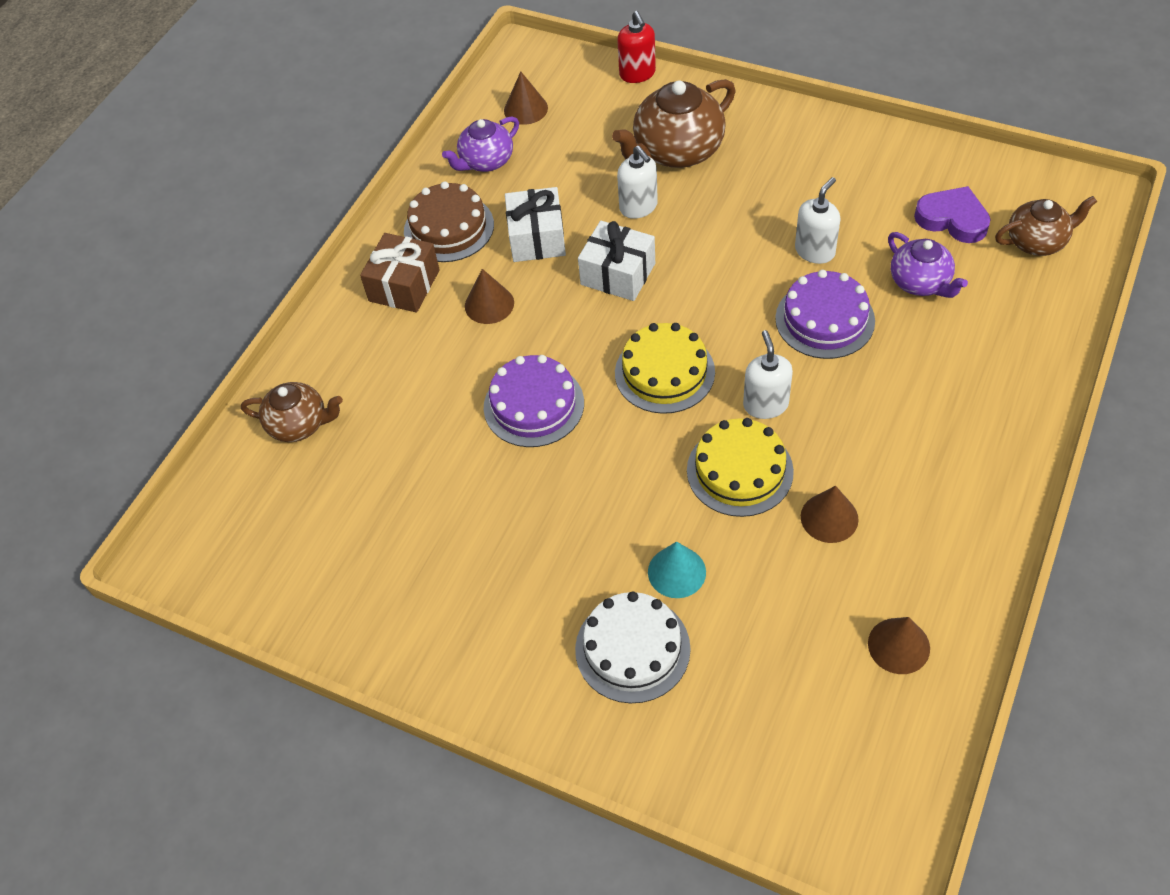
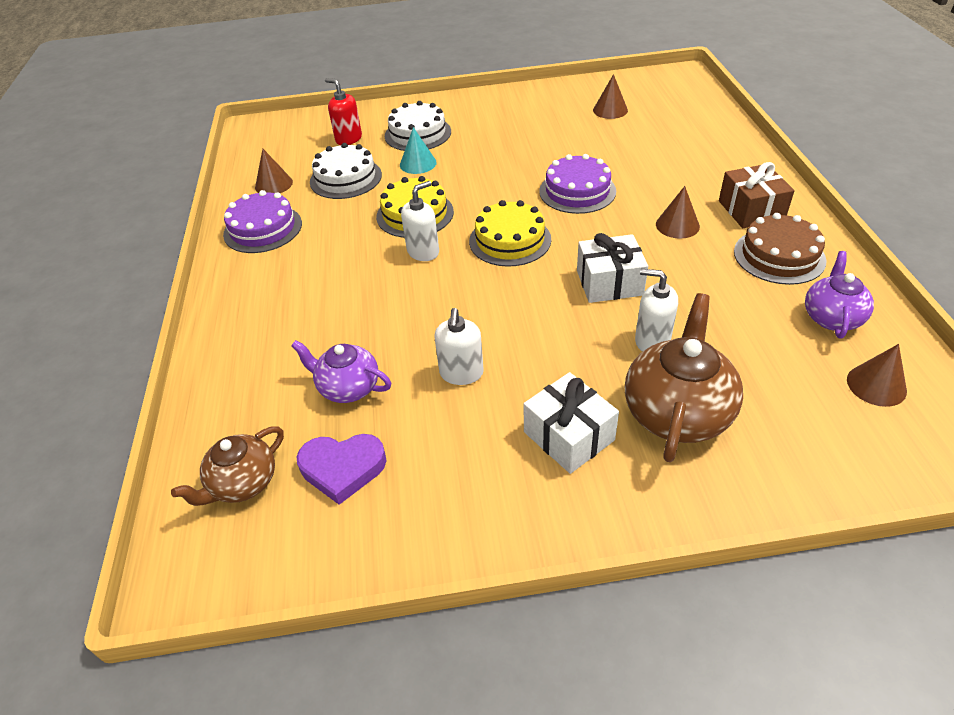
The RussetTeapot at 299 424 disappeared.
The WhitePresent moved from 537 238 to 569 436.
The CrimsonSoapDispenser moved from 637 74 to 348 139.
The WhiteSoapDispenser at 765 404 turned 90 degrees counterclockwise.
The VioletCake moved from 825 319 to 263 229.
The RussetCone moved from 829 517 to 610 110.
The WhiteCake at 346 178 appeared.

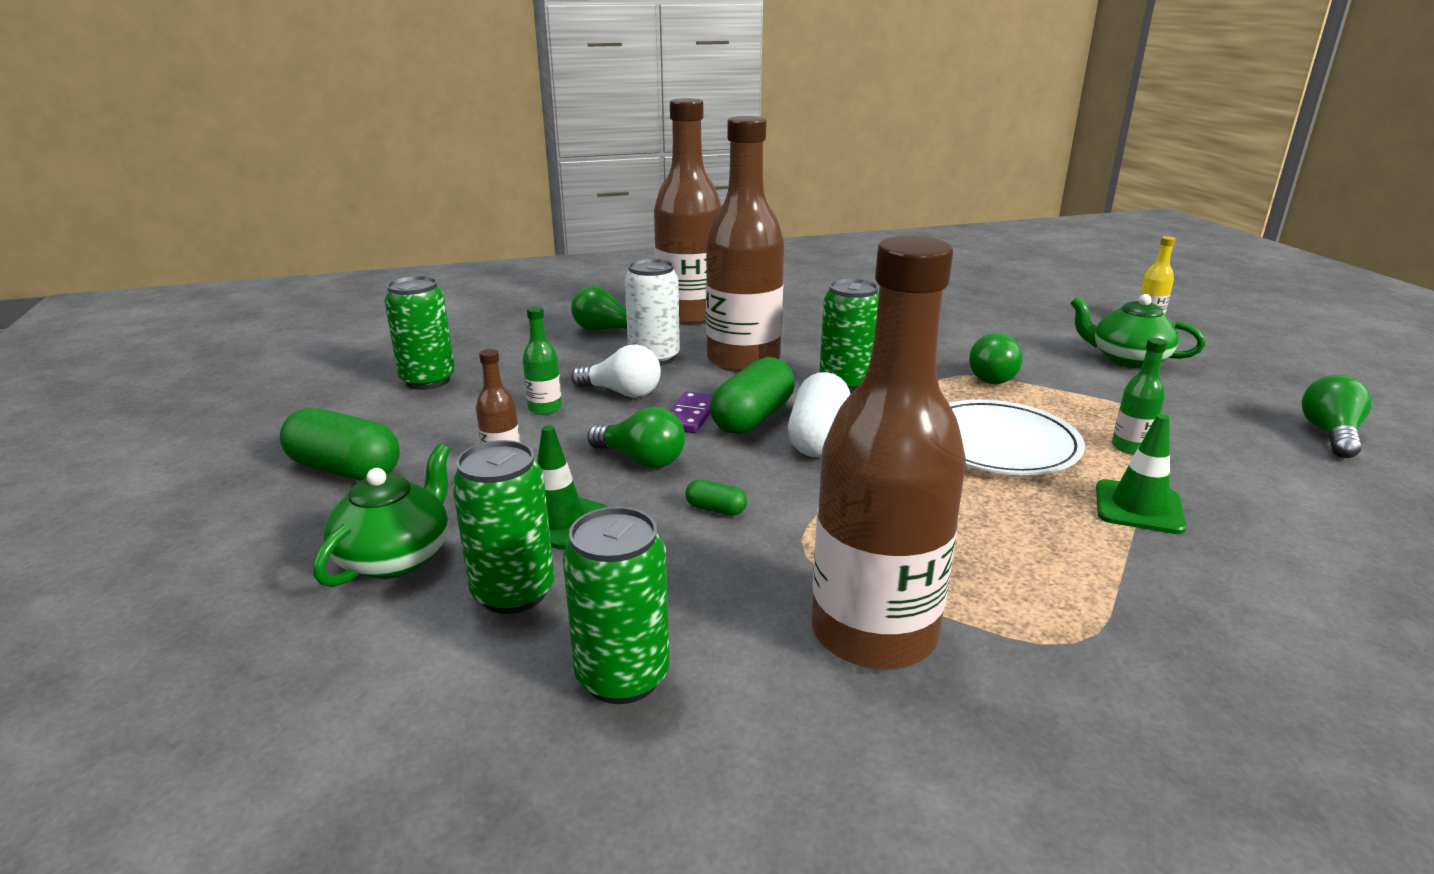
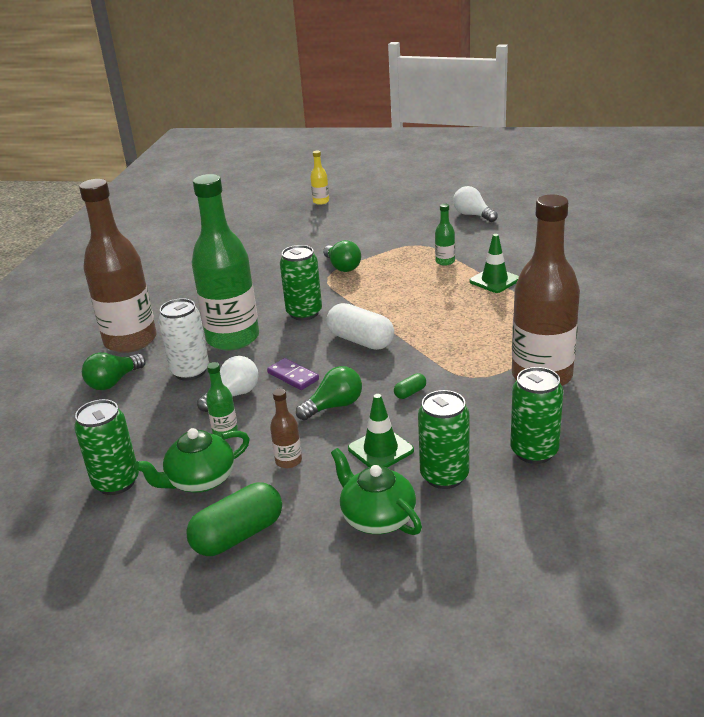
The RussetBottle at 743 360 became the LeafGreenBottle at 233 338.
The LeafGreenPill at 752 418 disappeared.
The WhitePlate at 998 443 disappeared.
The LeafGreenTeapot moved from 1127 359 to 200 480.
The LeafGreenLightBulb at 1330 435 became the WhiteLightBulb at 473 215.

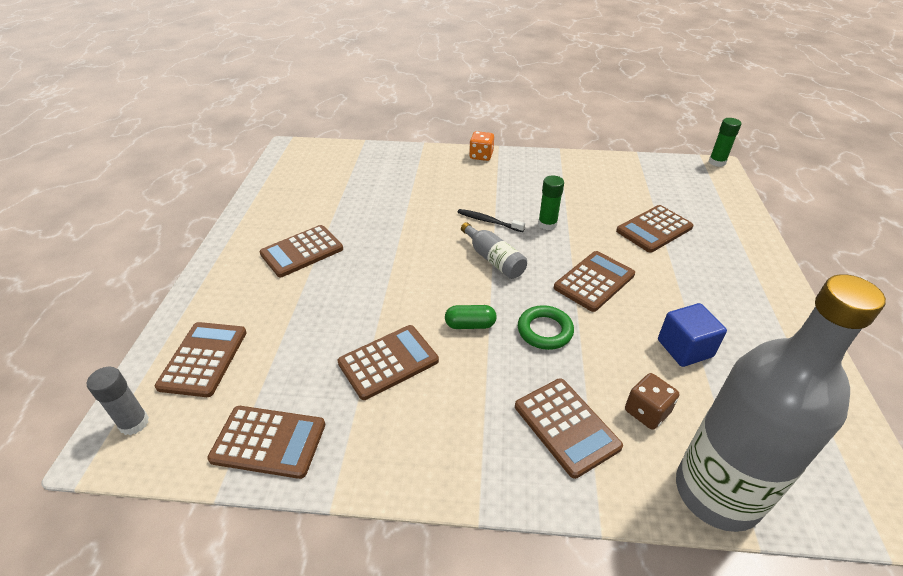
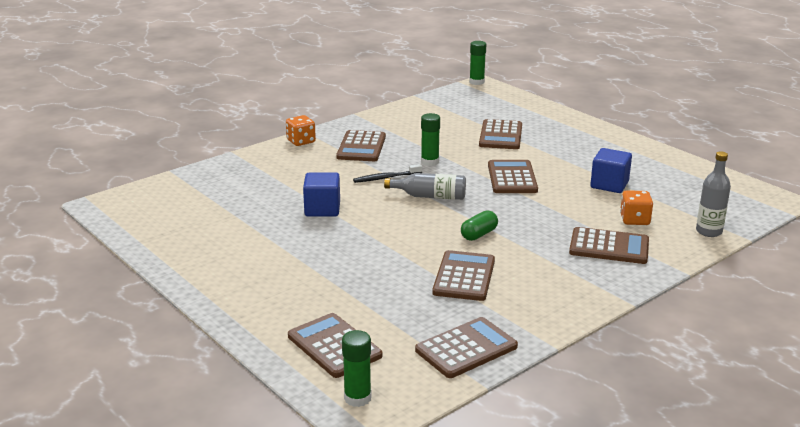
The GrayGlueStick at 134 423 became the LeafGreenGlueStick at 357 398.
The RussetPocketCalculator moved from 302 251 to 361 147.
The LeafGreenRing at 545 331 disappeared.
The RussetDie at 646 412 became the OrangeColouredDie at 634 220.
The GrayBottle at 717 492 changed to 0.45 times the size.
The CobaltCube at 322 209 appeared.

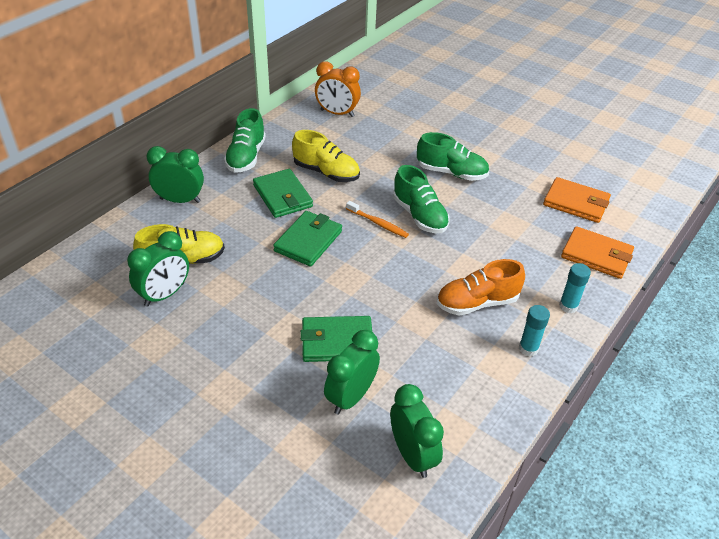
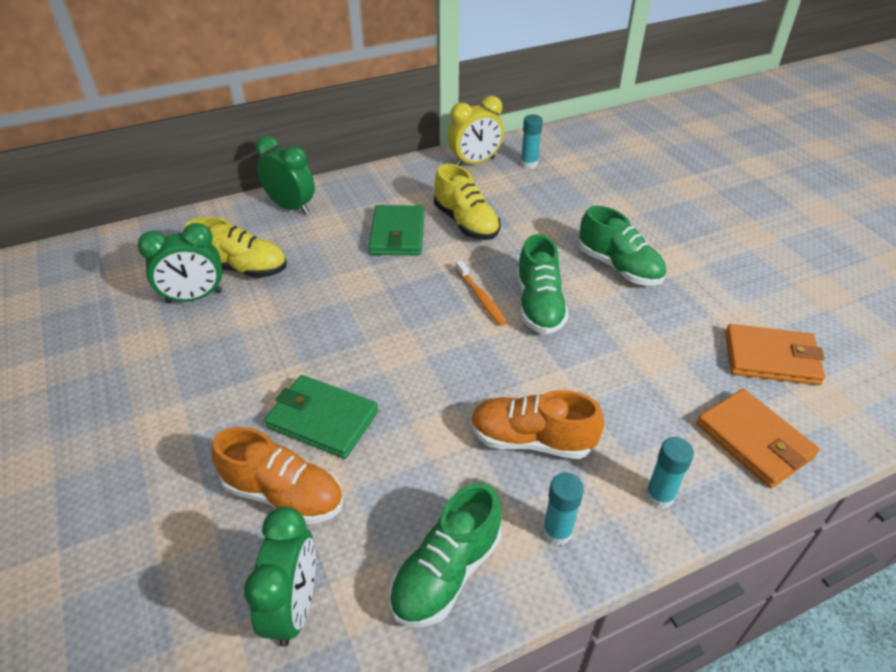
The LeafGreenLaceUpShoe moved from 246 157 to 446 572.
The LeafGreenWallet at 308 241 disappeared.
The OrangeColouredClock at 337 113 was replaced by the TurquoiseGlueStick at 529 163.
The LeafGreenClock at 351 397 was replaced by the OrangeColouredLaceUpShoe at 284 494.
The OrangeColouredWallet at 576 203 turned 45 degrees counterclockwise.
The YellowClock at 475 162 appeared.

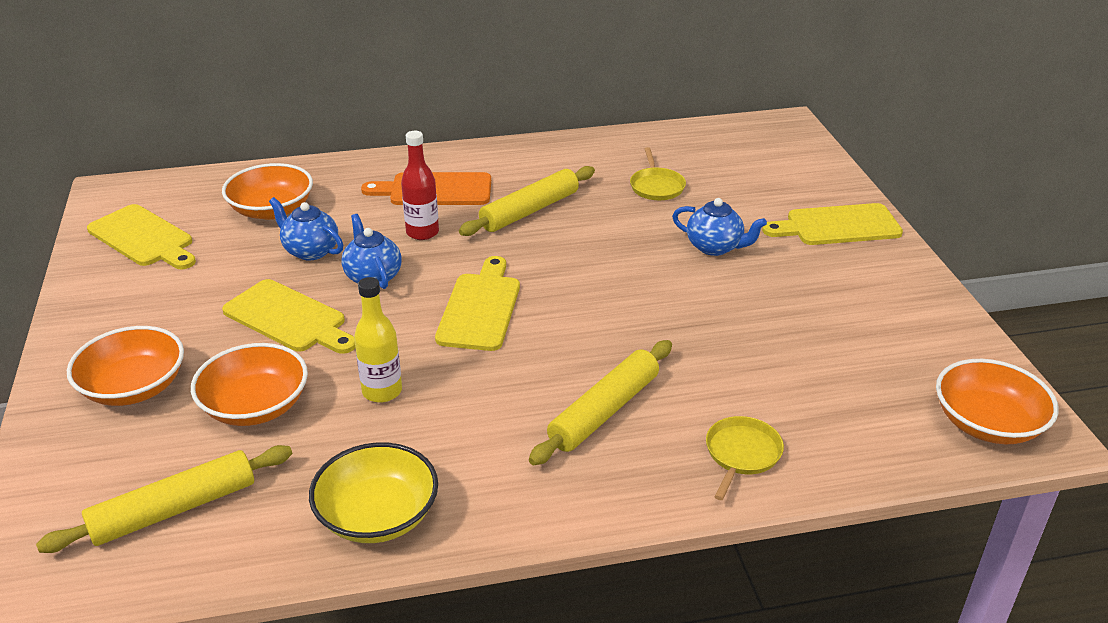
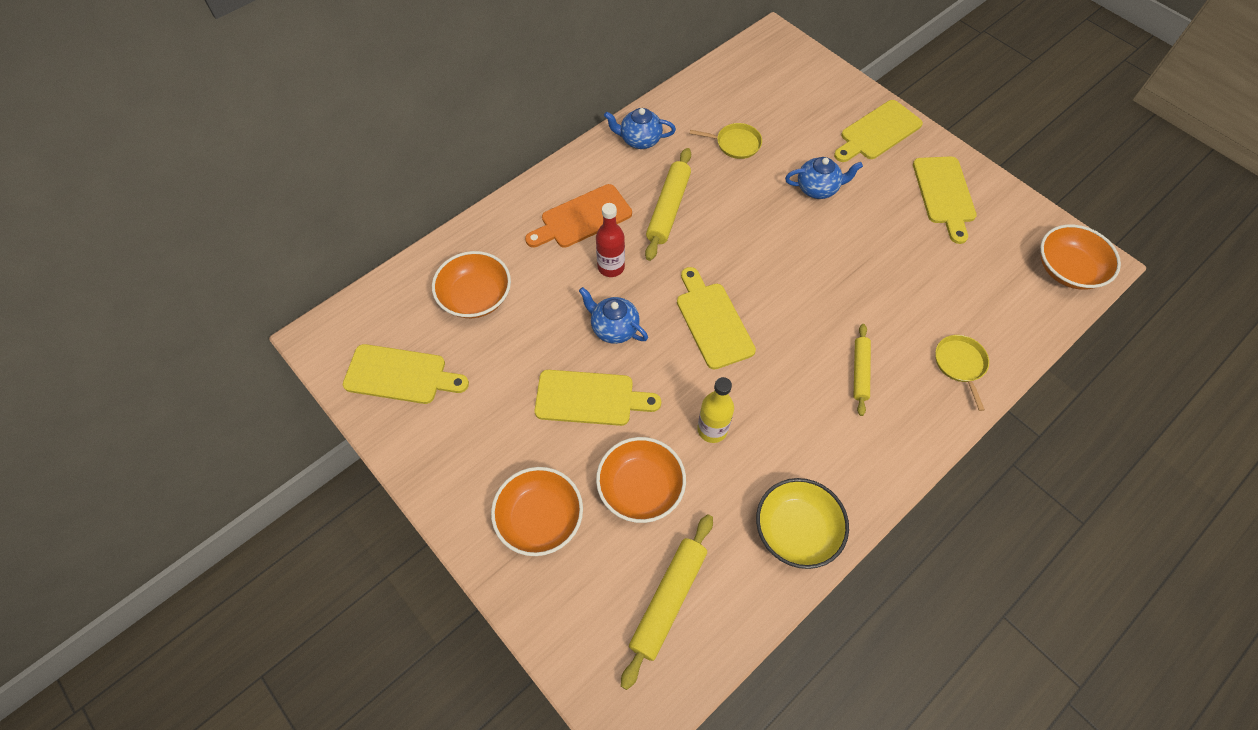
The CobaltTeapot moved from 310 251 to 640 140.
The YellowDoughRoller at 604 411 changed to 0.63 times the size.
The YellowFryingPan at 656 186 turned 45 degrees counterclockwise.
The YellowCuttingBoard at 944 194 appeared.

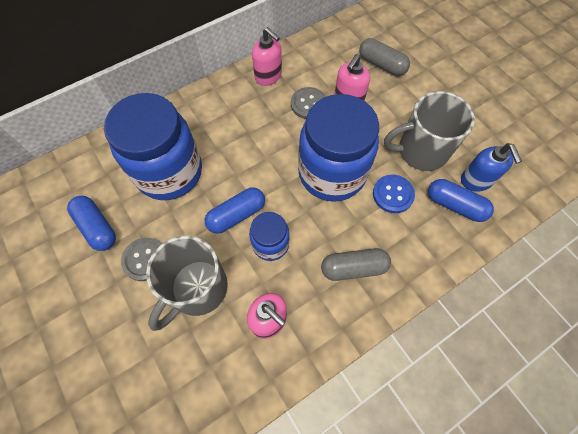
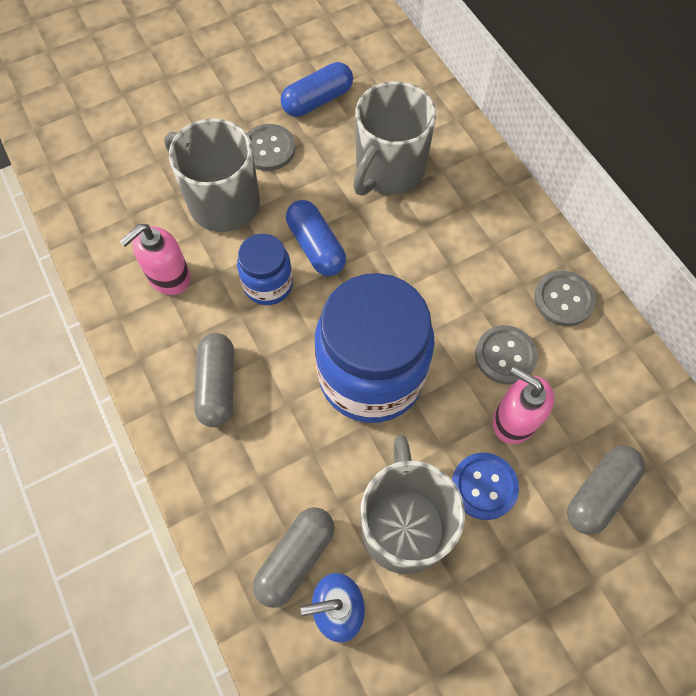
The CobaltPreserveJar at 169 172 was replaced by the GrayCoffeeMug at 389 170.
The RosePinkSoapDispenser at 268 76 was replaced by the GraySewingButton at 563 299.
The CobaltSewingButton moved from 393 194 to 484 486.
The CobaltPill at 455 205 became the GrayPill at 295 558.

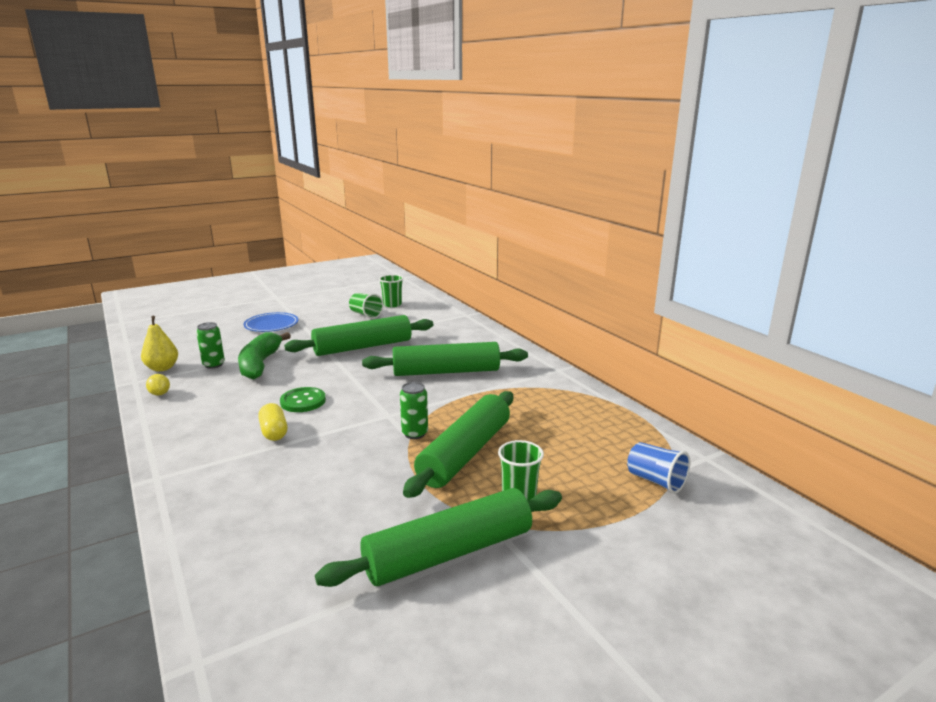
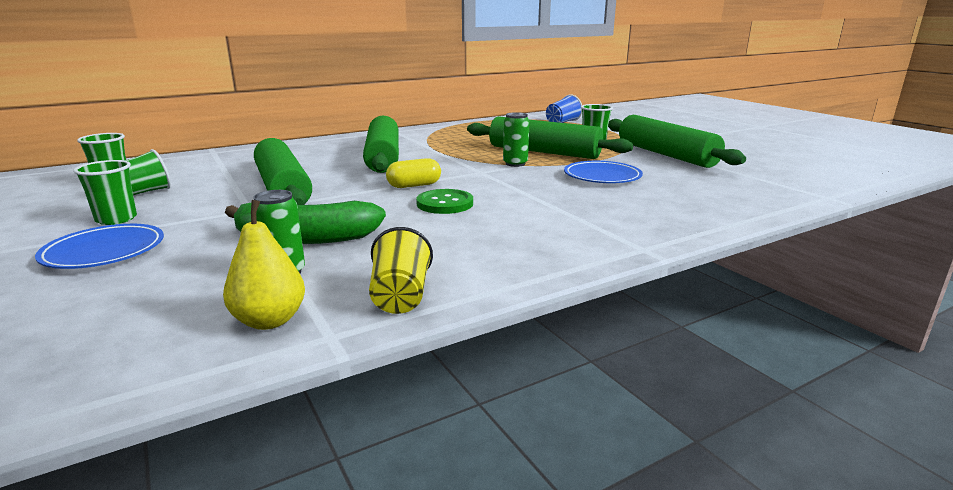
The YellowCitrusFruit at 160 394 was replaced by the YellowTumbler at 400 296.
The YellowPill moved from 274 432 to 414 185.
The LeafGreenTumbler at 116 219 appeared.
The CobaltPlate at 602 176 appeared.

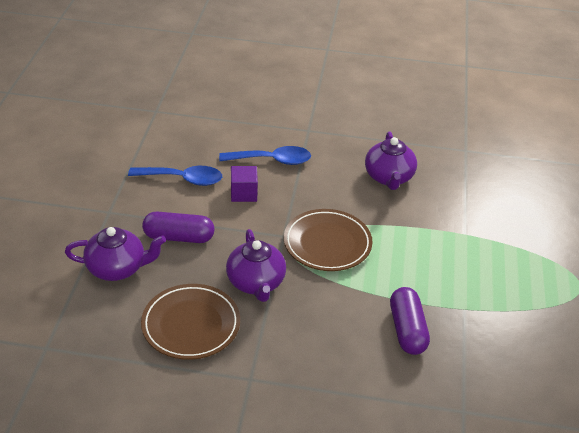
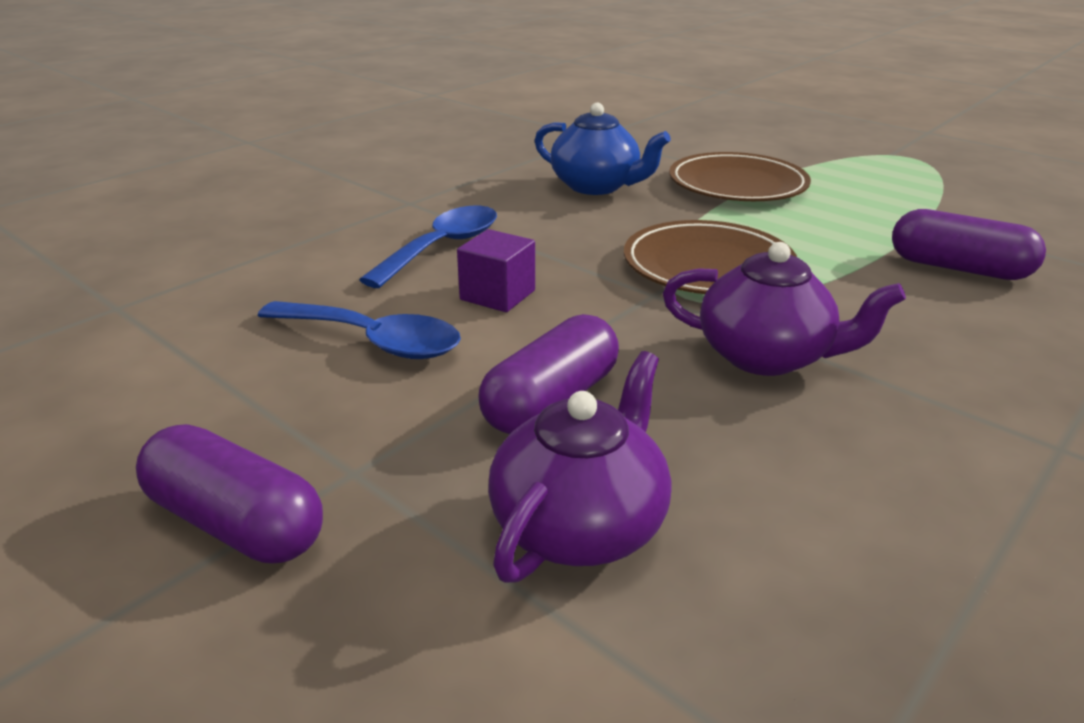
The CobaltSpoon at 183 179 turned 75 degrees clockwise.
The RussetPlate moved from 191 325 to 737 185.
The VioletTeapot at 389 177 became the CobaltTeapot at 597 186.
The VioletPill at 236 523 appeared.

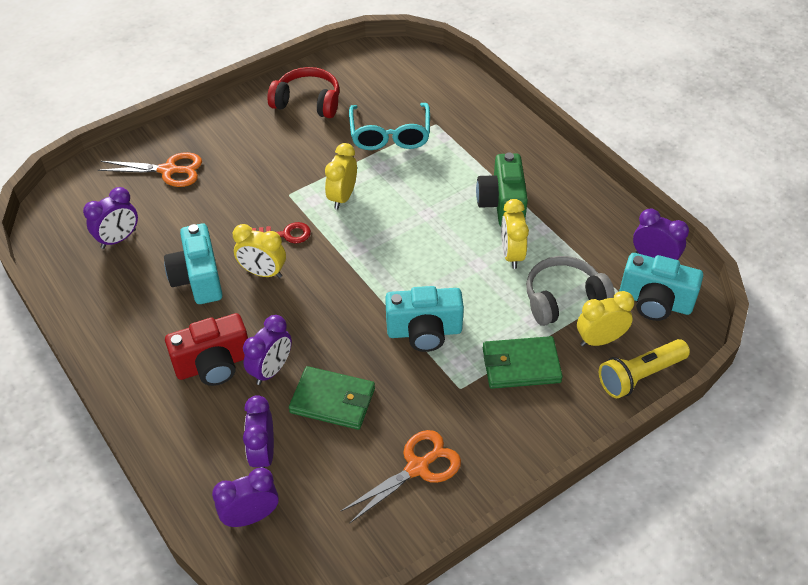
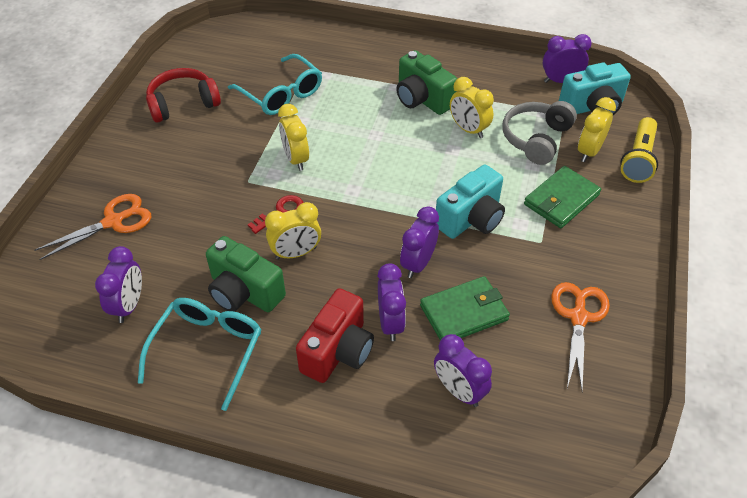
The TurquoiseCompactCamera at 198 278 became the LeafGreenCompactCamera at 244 292.
The VioletClock moved from 251 516 to 418 263.
The TurquoiseSpectacles at 207 351 appeared.

